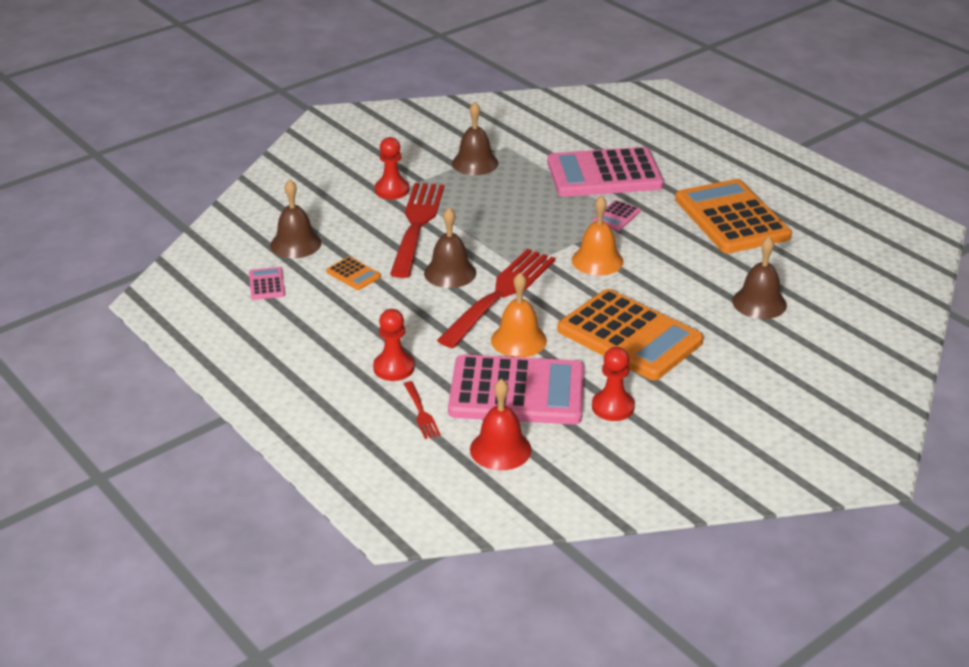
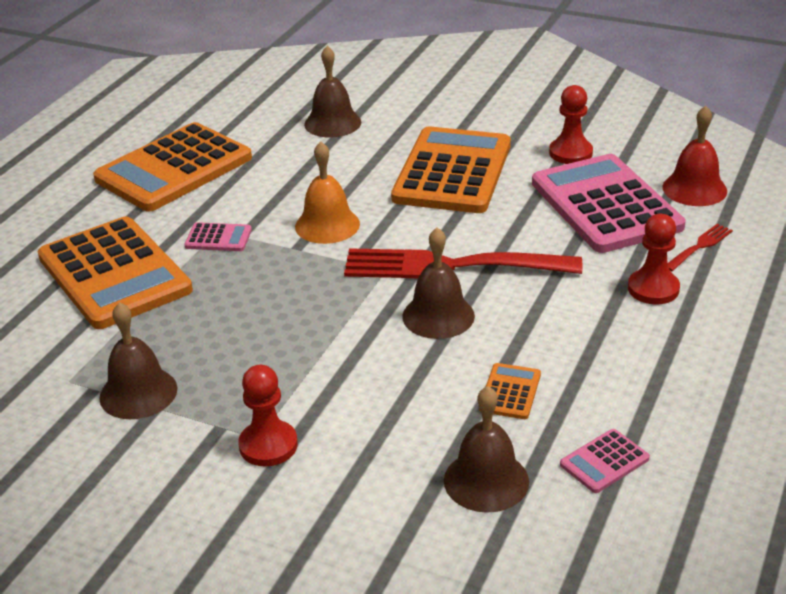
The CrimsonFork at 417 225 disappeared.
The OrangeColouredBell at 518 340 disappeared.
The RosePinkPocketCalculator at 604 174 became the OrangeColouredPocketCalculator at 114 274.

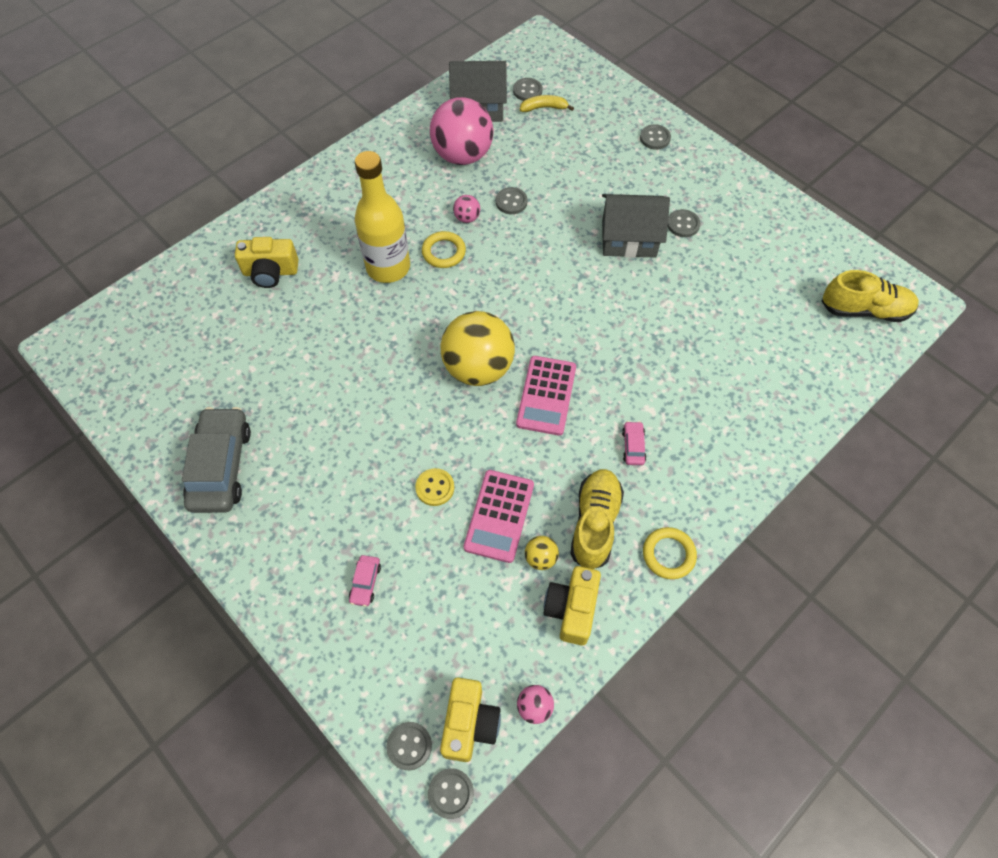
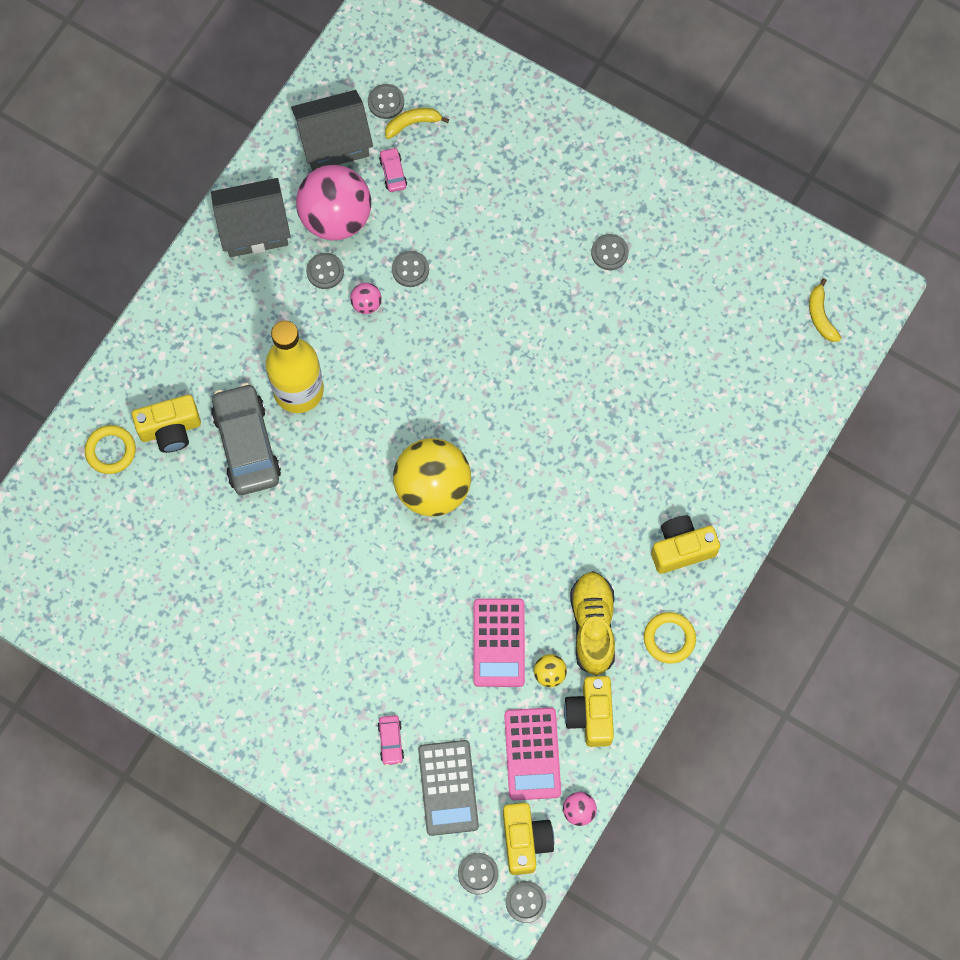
The GrayToyCar moved from 221 466 to 247 444.
The YellowSewingButton at 435 488 disappeared.
The YellowRing moved from 443 252 to 111 451.
The RosePinkPocketCalculator moved from 546 395 to 532 754.
The GrayHouse moved from 629 239 to 254 228.
The RosePinkToyCar moved from 633 446 to 393 173.
The GraySewingButton moved from 655 138 to 325 271.
The YellowLaceUpShoe at 864 310 was replaced by the YellowToyBanana at 820 316.
The GrayPocketCalculator at 448 788 appeared.
The YellowCompactCamera at 681 549 appeared.

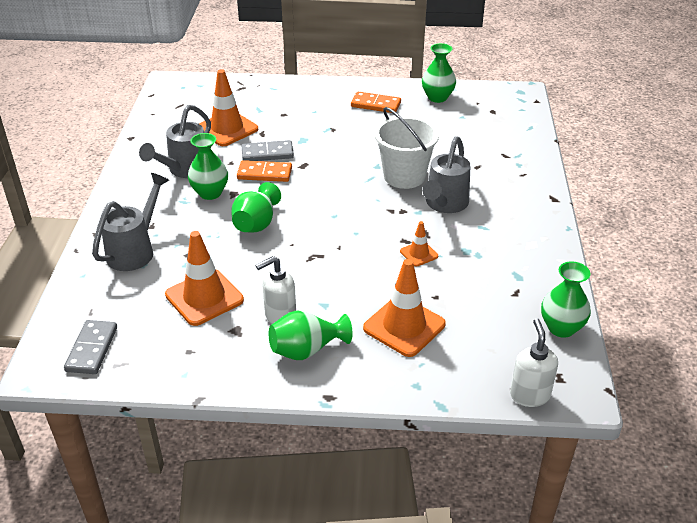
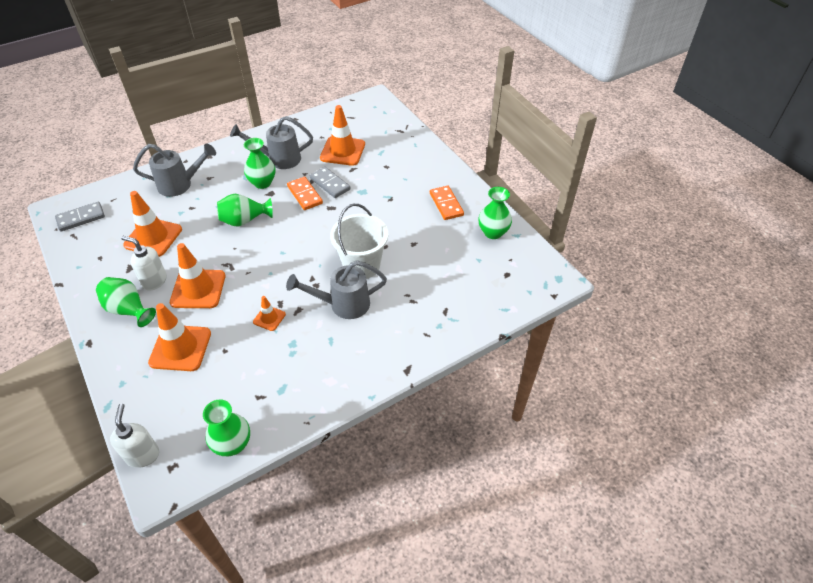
The WhiteSoapDispenser at 529 395 turned 60 degrees counterclockwise.
The OrangeColouredRoadCone at 198 289 appeared.

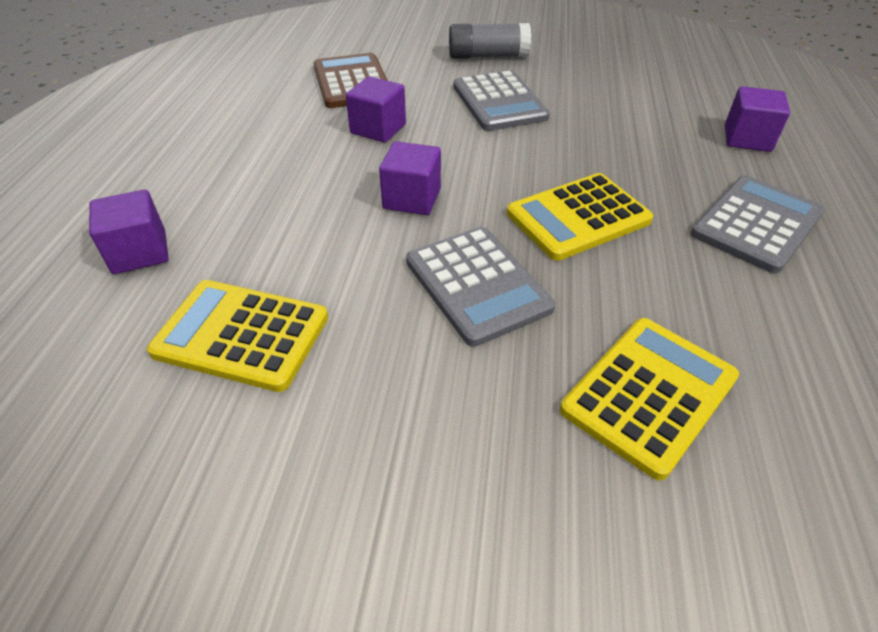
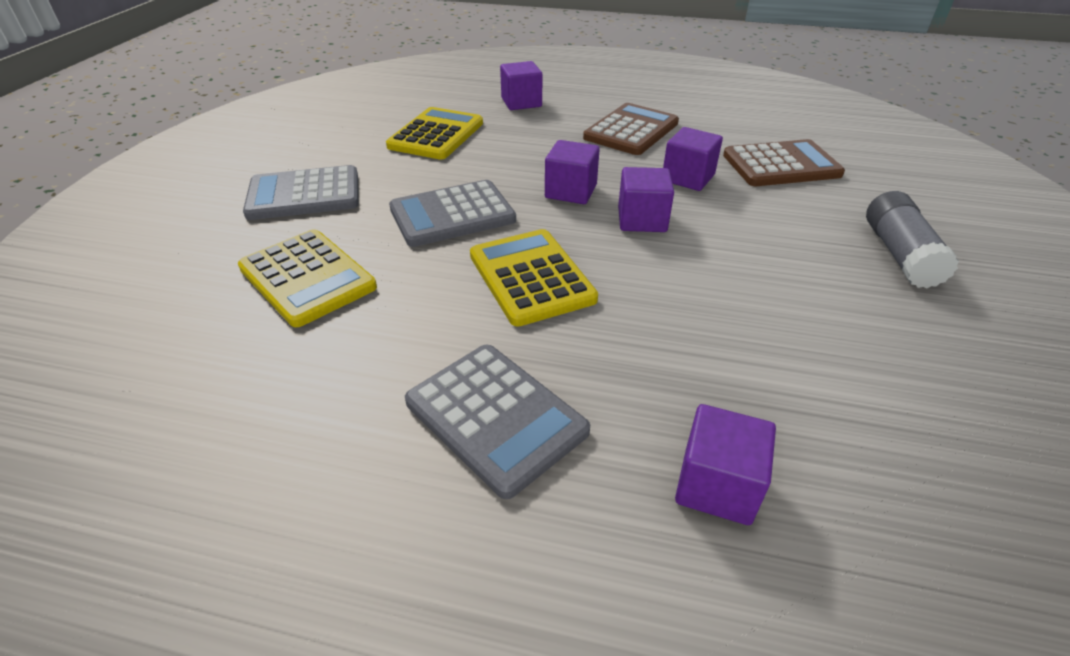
The GrayPocketCalculator moved from 499 102 to 304 194.
The RussetPocketCalculator at 631 130 appeared.
The VioletCube at 642 220 appeared.

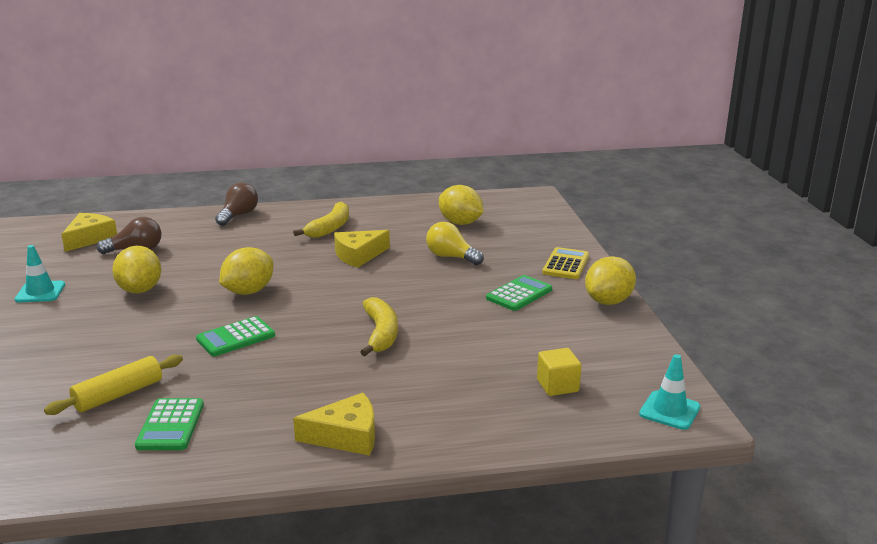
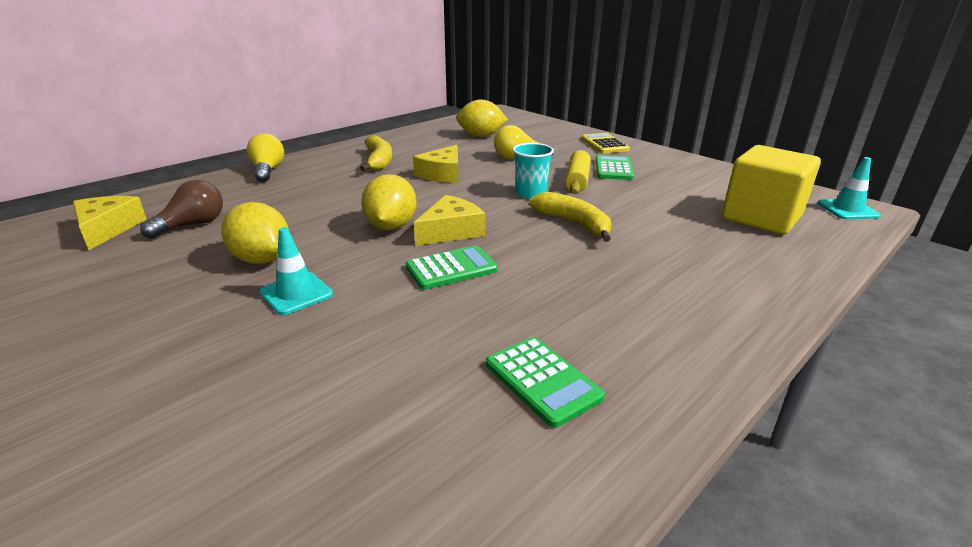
The TurquoiseRoadCone moved from 40 292 to 296 293.
The YellowDoughRoller moved from 118 394 to 577 180.
The LeafGreenPocketCalculator at 236 337 turned 135 degrees counterclockwise.
The RussetLightBulb at 238 215 became the YellowLightBulb at 267 171.
The YellowCheese moved from 346 436 to 451 231.
The YellowCube at 557 386 changed to 2.05 times the size.
The YellowCitrusFruit at 608 301 disappeared.
The TurquoiseTumbler at 530 194 appeared.

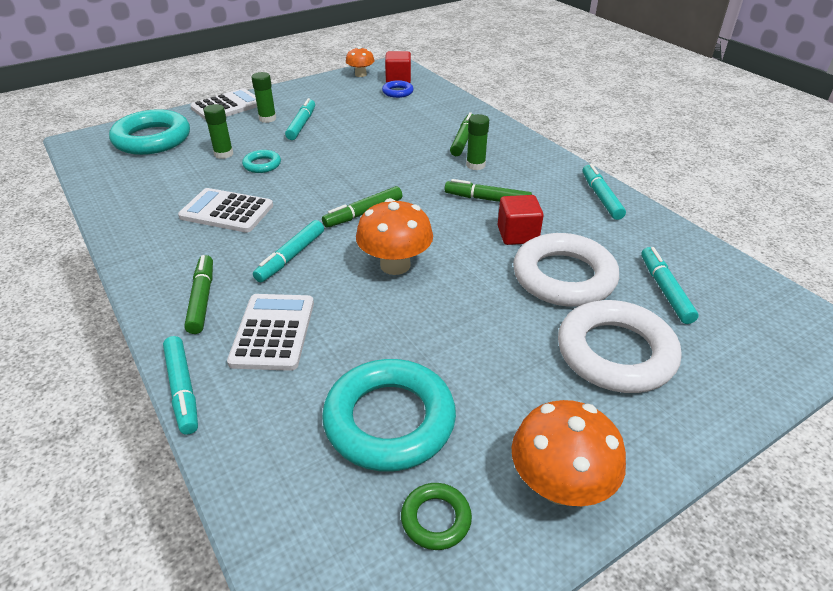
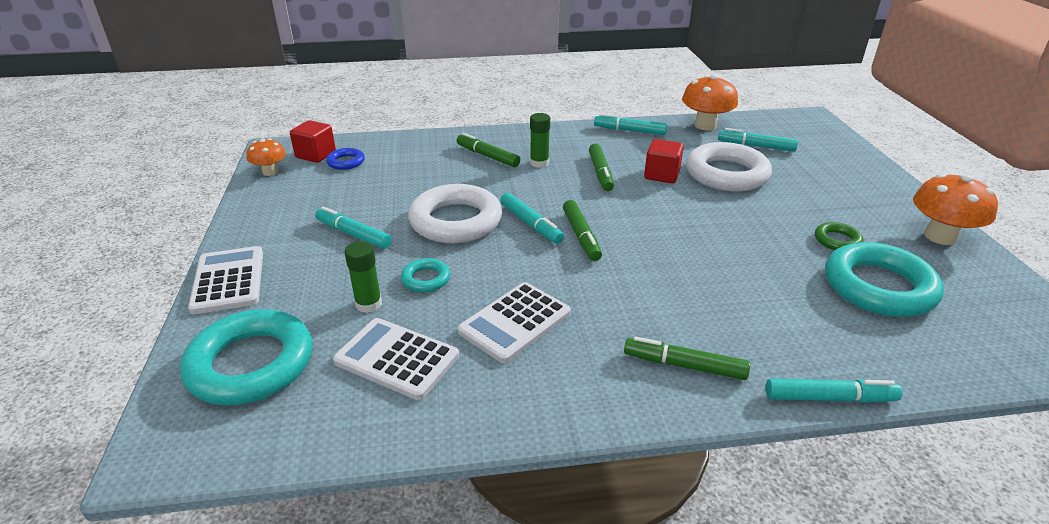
The WhitePocketCalculator moved from 273 332 to 396 359.
The LeafGreenGlueStick at 267 119 disappeared.
The TurquoiseMarkerPen moved from 291 257 to 531 224.
The OrangeColouredMushroom moved from 395 265 to 705 125.
The LeafGreenRing moved from 436 519 to 837 240.
The LeafGreenMarkerPen at 487 199 turned 45 degrees counterclockwise.
The WhiteRing moved from 615 353 to 456 221.

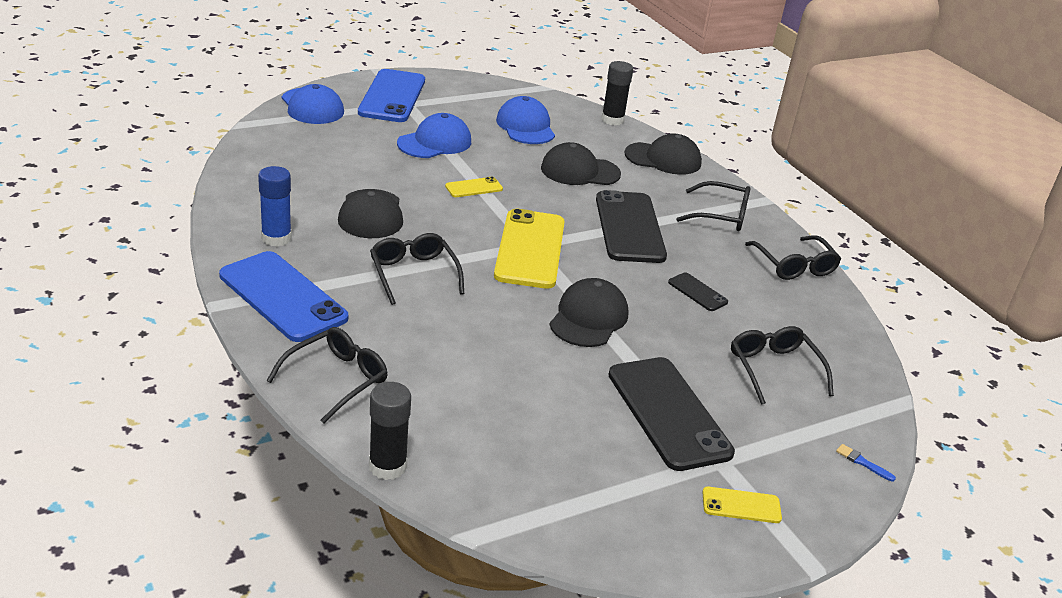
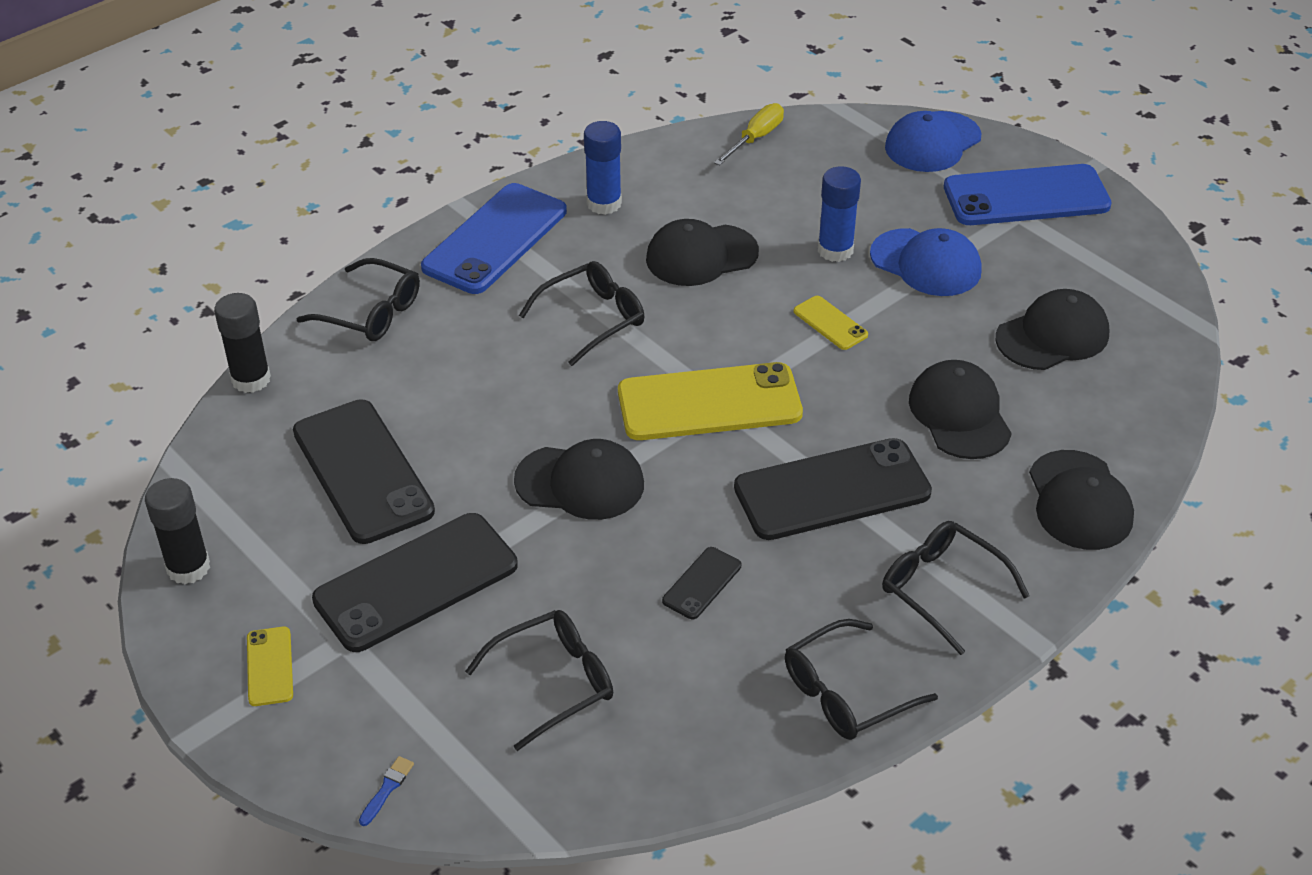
The CobaltCap at 525 126 became the EbonyCap at 1052 336.
The EbonyGlueStick moved from 612 120 to 188 567.
The EbonySpectacles at 720 215 turned 135 degrees clockwise.
The EbonySmartphone at 363 471 appeared.
The YellowHandScrewdriver at 755 138 appeared.
The CobaltGlueStick at 835 250 appeared.

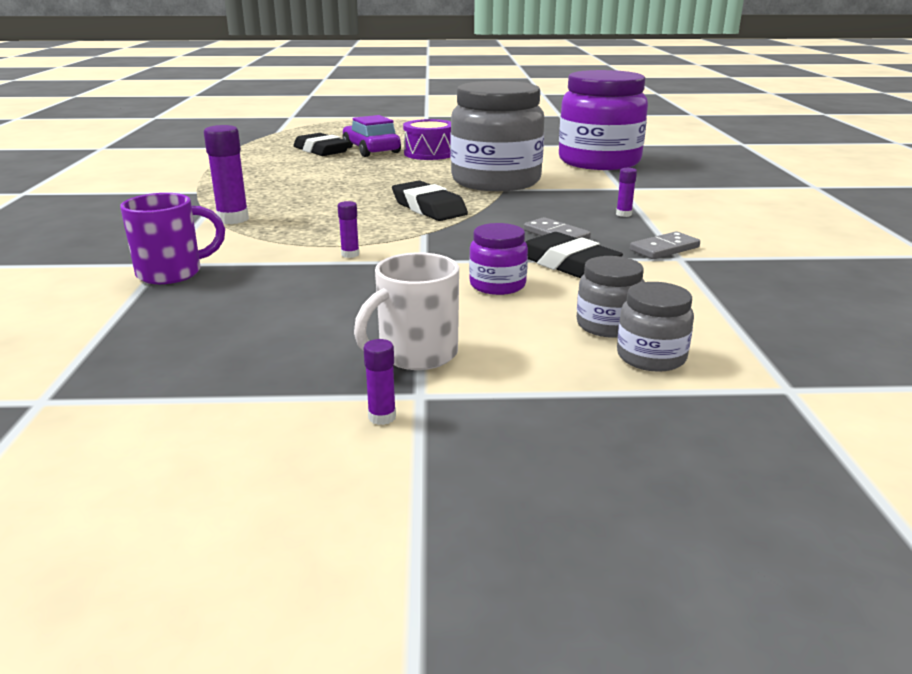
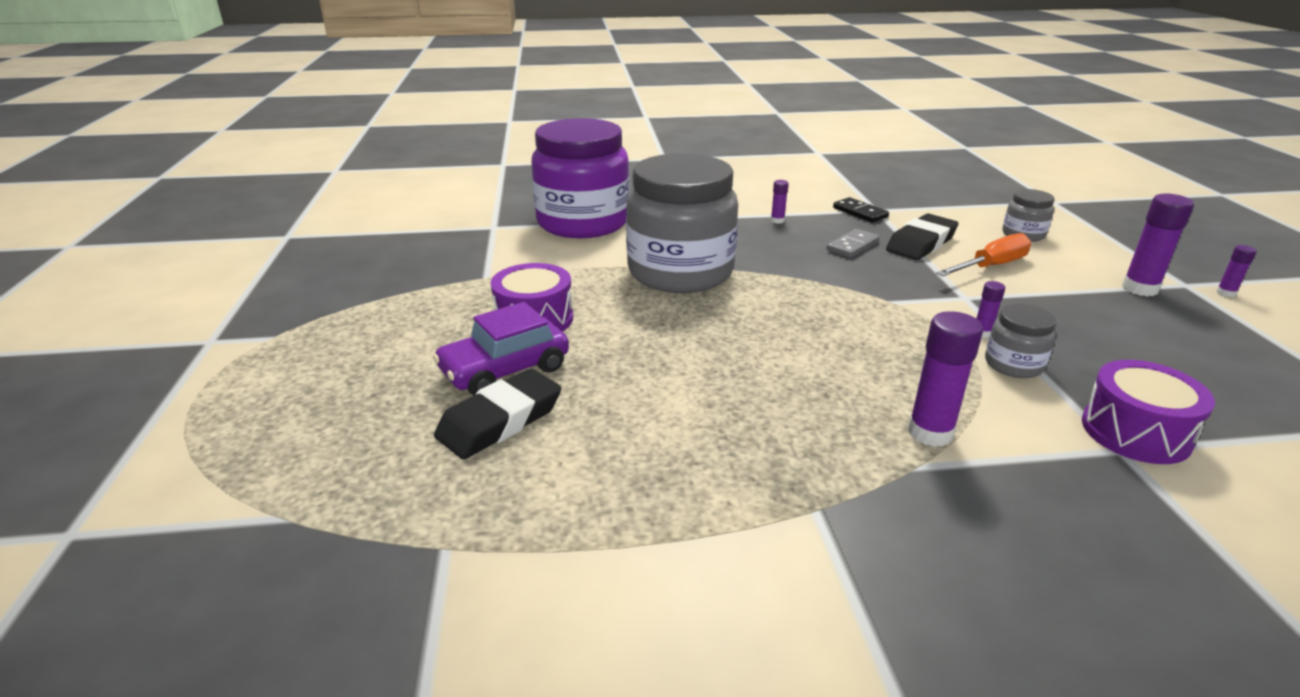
The VioletCoffeeMug at 172 273 was replaced by the VioletSnareDrum at 1135 432.
The WhiteCoffeeMug at 416 355 was replaced by the VioletGlueStick at 1139 289.
The EbonyPencilEraser at 429 208 disappeared.
The VioletPreserveJar at 497 285 was replaced by the OrangeColouredHandScrewdriver at 991 266.
The GrayPreserveJar moved from 651 357 to 1013 364.
The GrayDomino at 664 249 became the EbonyDomino at 860 212.

